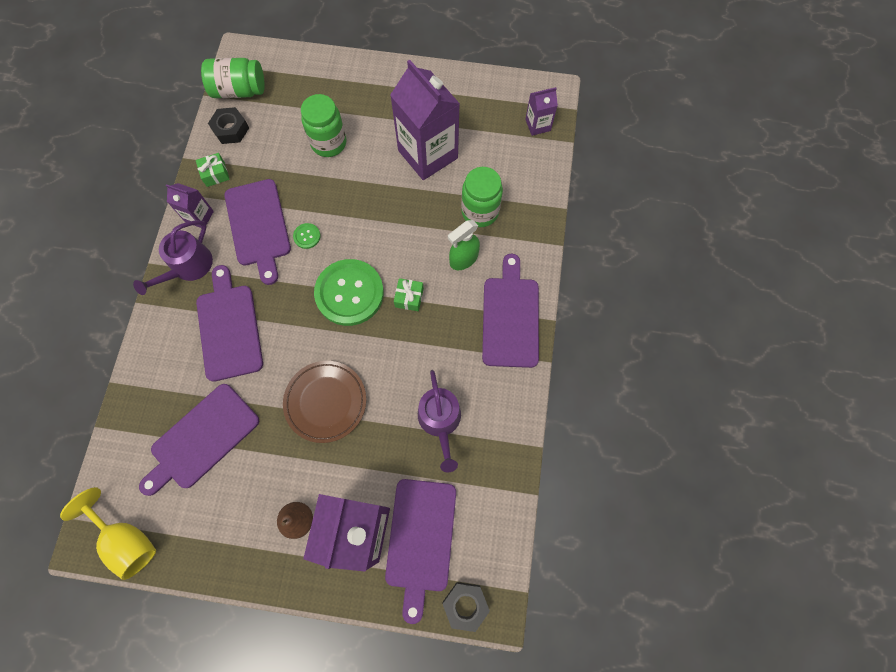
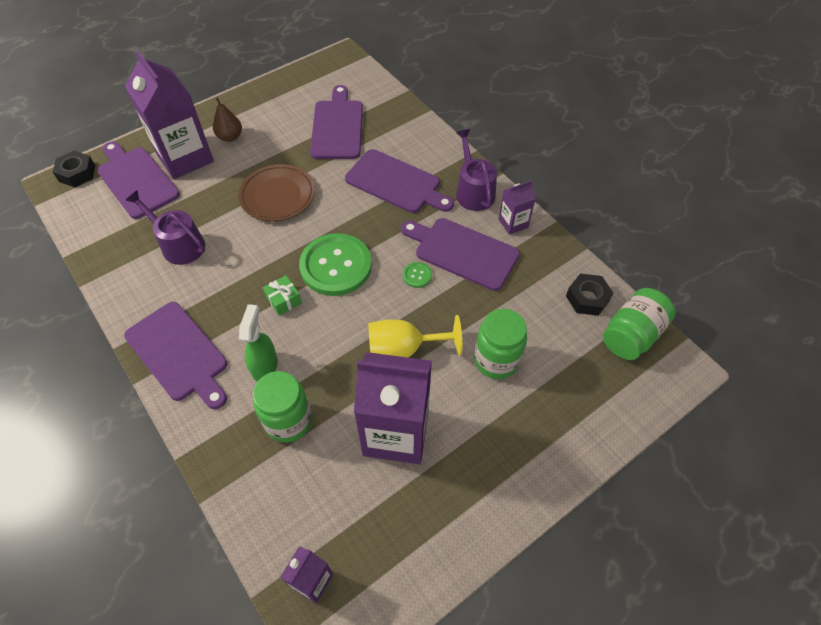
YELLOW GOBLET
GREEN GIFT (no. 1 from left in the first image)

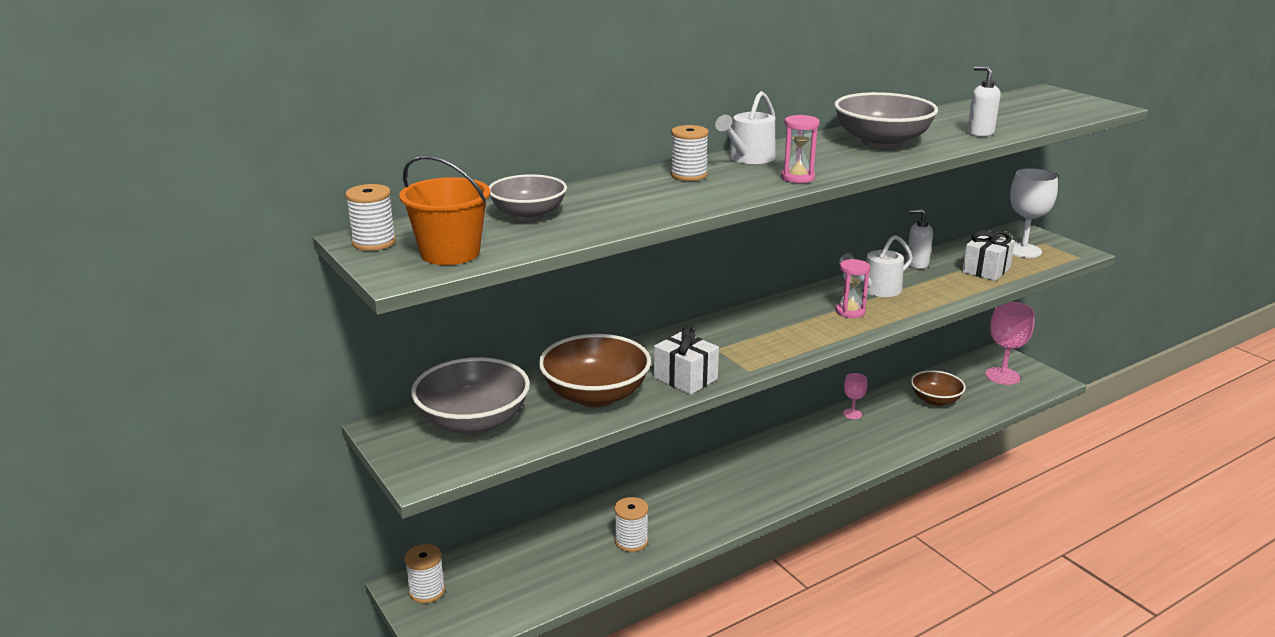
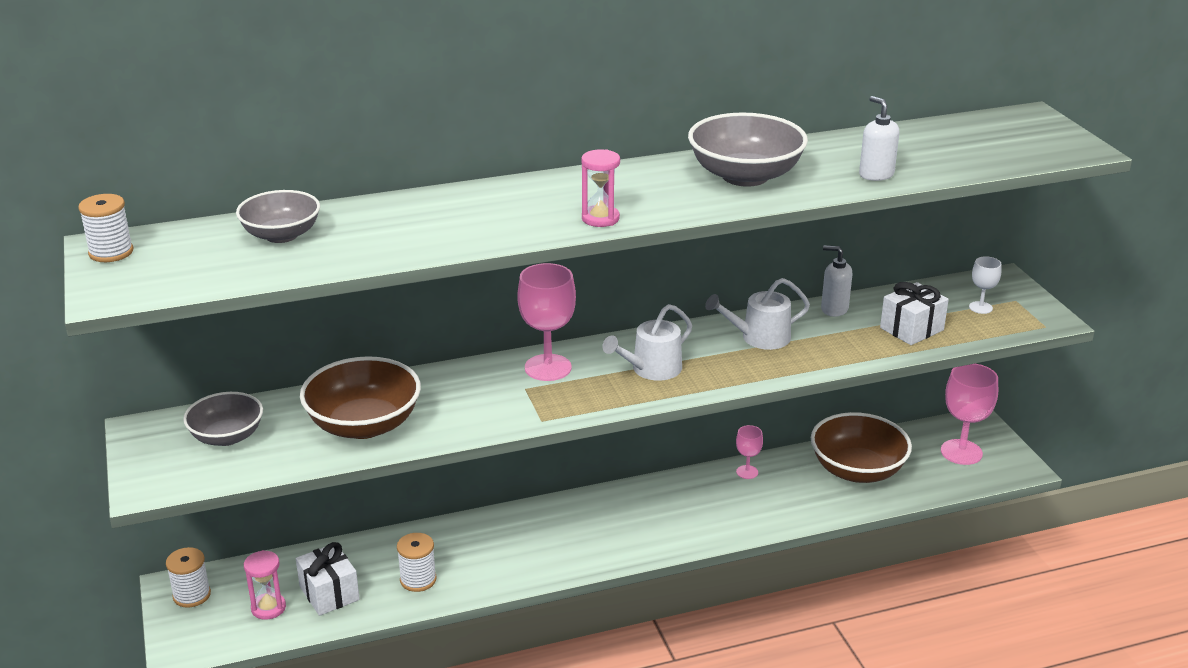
GREY BOWL (no. 1 from left)
PINK HOURGLASS (no. 1 from left)
WHITE GIFT (no. 1 from left)
PINK GOBLET (no. 1 from left)
WHITE WATERING CAN (no. 1 from left)
BROWN BOWL (no. 2 from left)
WHITE GOBLET
ORANGE BUCKET
WHITE SPOOL (no. 4 from left in the first image)

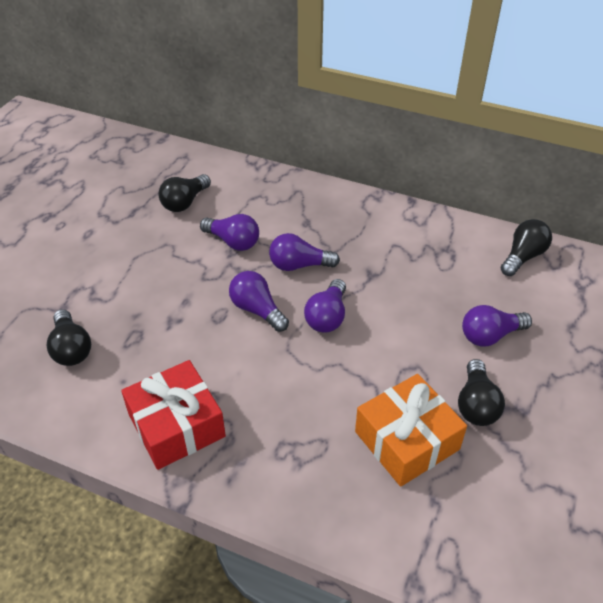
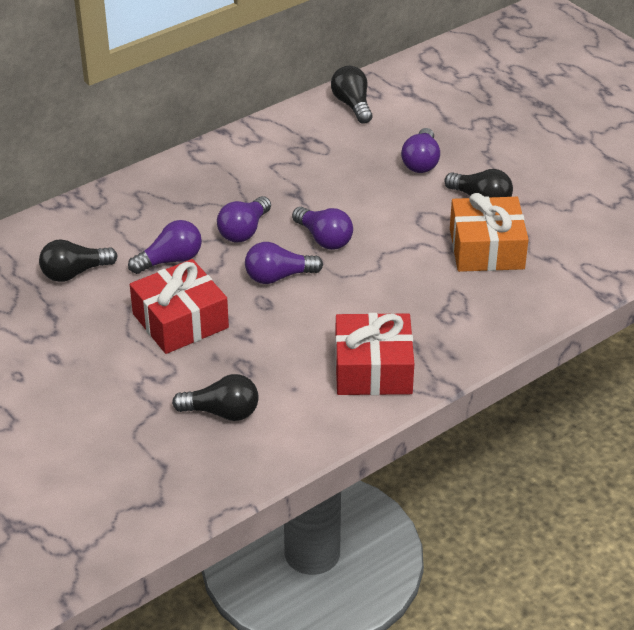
BLACK LIGHT BULB (no. 1 from left)
RED GIFT (no. 1 from left)

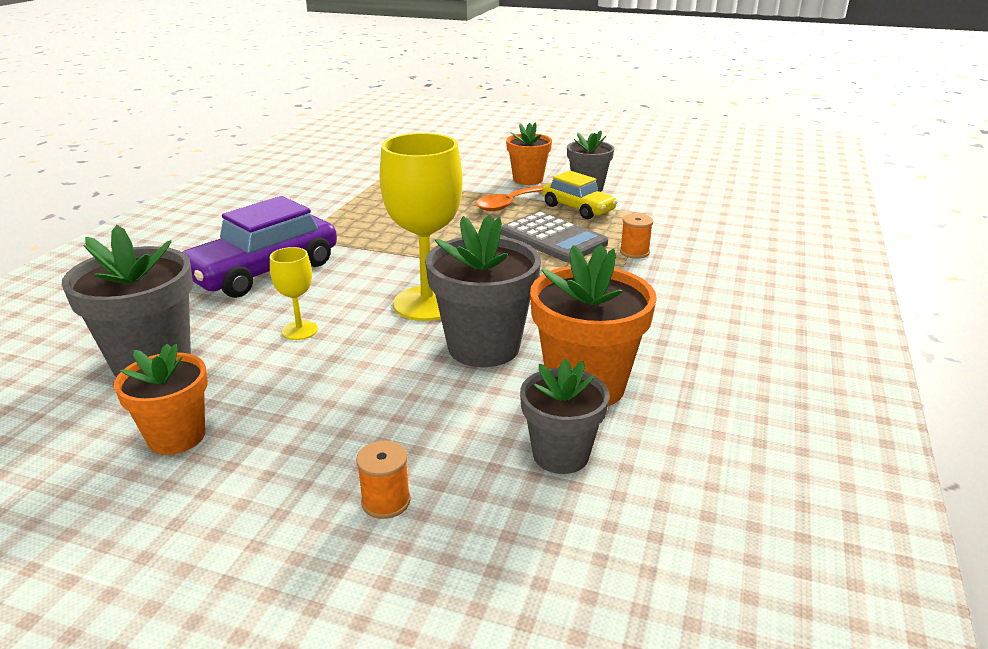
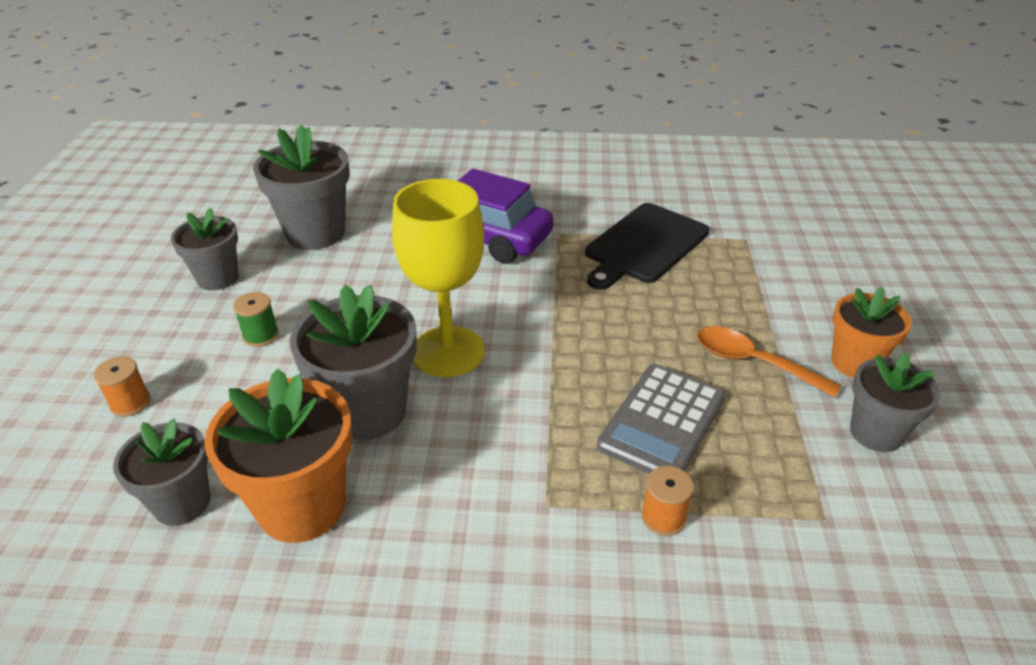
GREY FLOWER POT (no. 2 from left)
GREEN SPOOL
BLACK CUTTING BOARD
YELLOW GOBLET (no. 1 from left in the first image)
YELLOW CAR

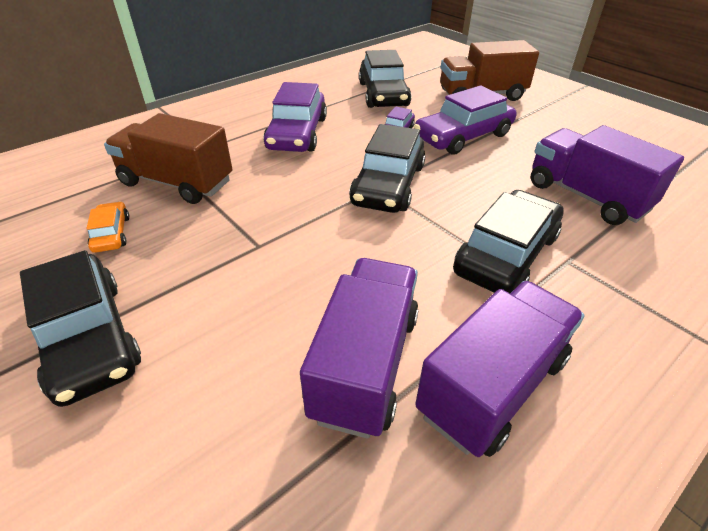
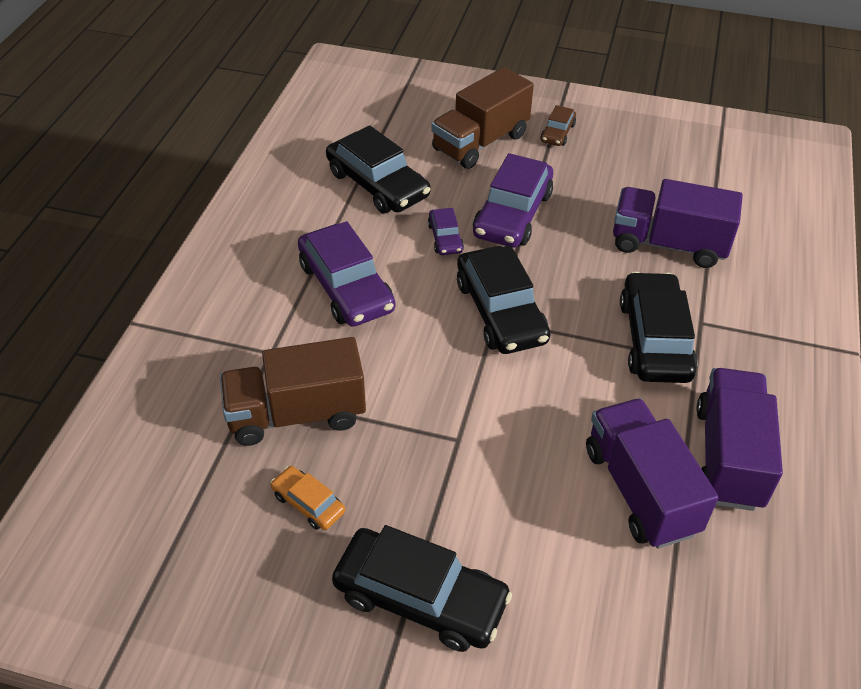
BROWN CAR

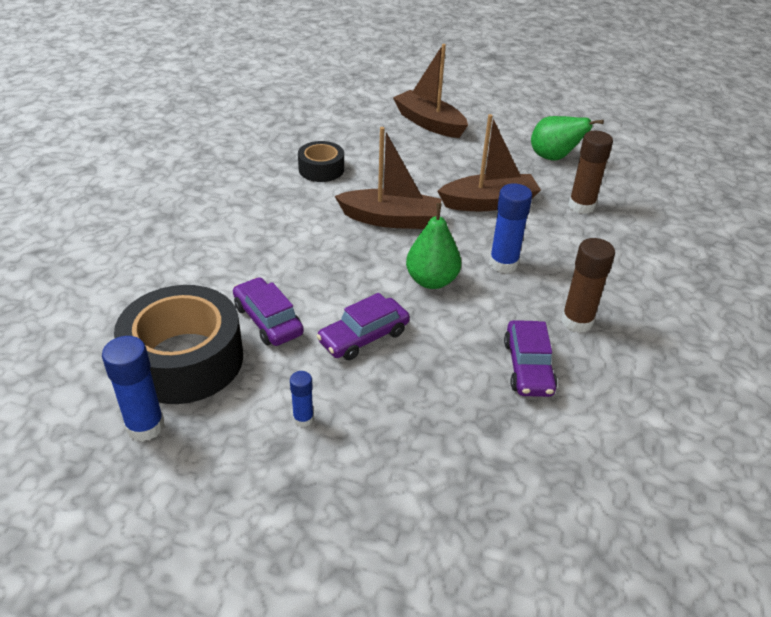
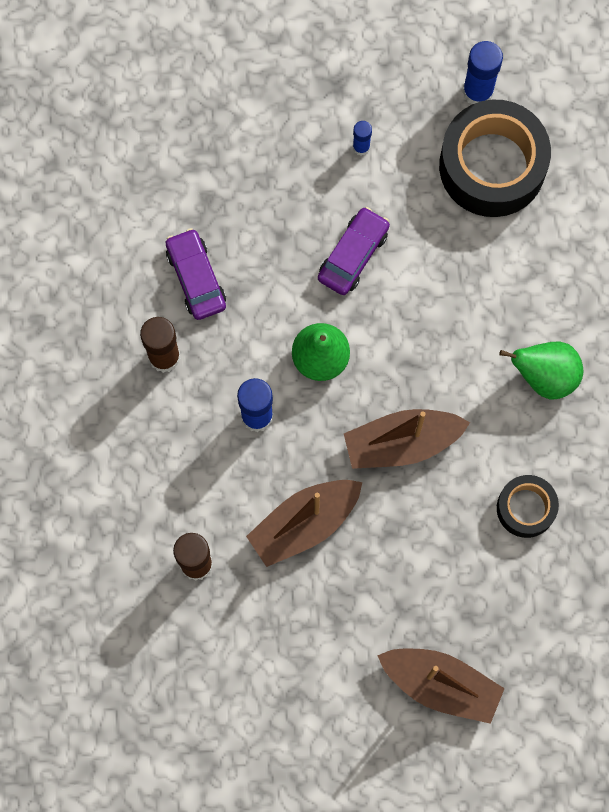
GREEN PEAR (no. 2 from left)
PURPLE CAR (no. 1 from left in the first image)

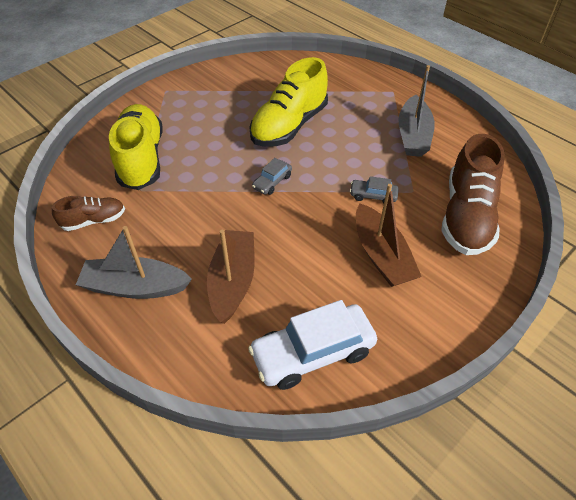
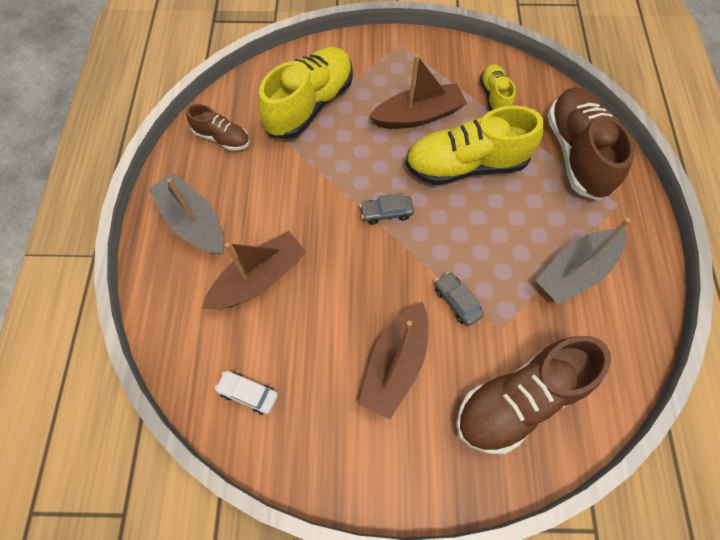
WHITE CAR
BROWN BOAT (no. 3 from left)
YELLOW SHOE (no. 3 from left)
BROWN SHOE (no. 3 from left)

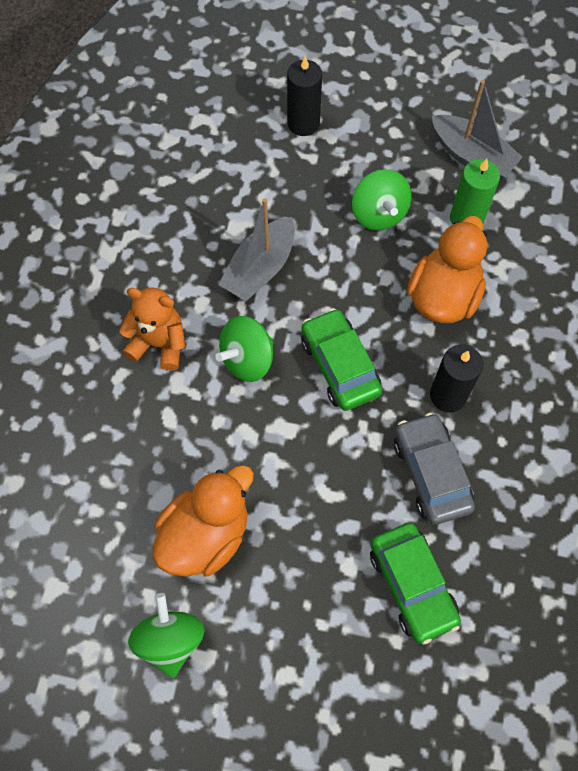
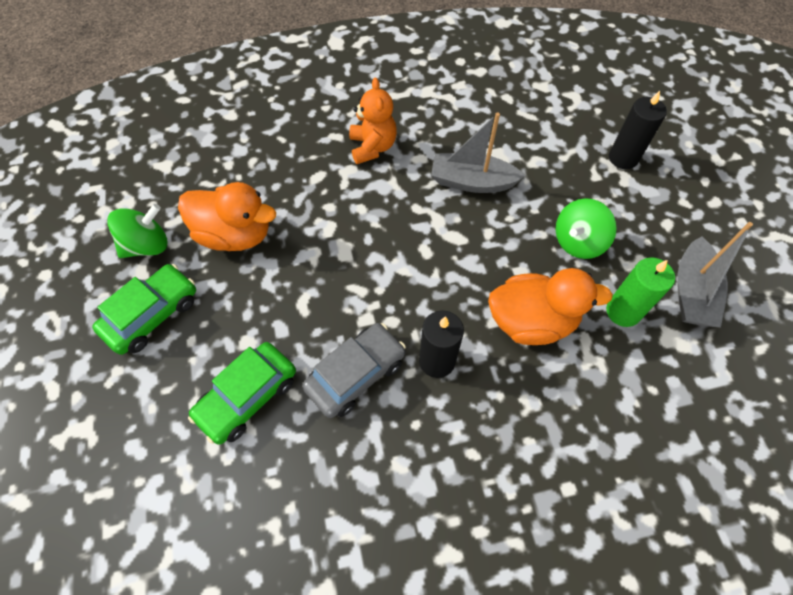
GREEN CAR (no. 1 from left)
GREEN SPINNING TOP (no. 2 from left in the first image)

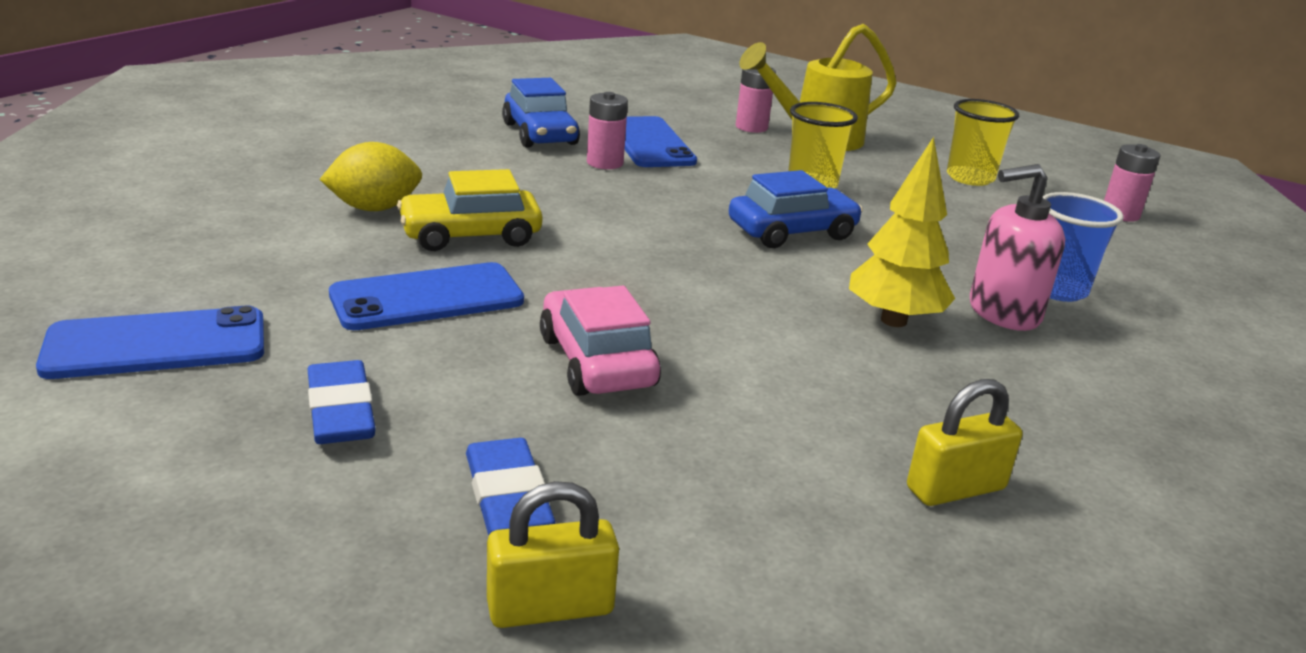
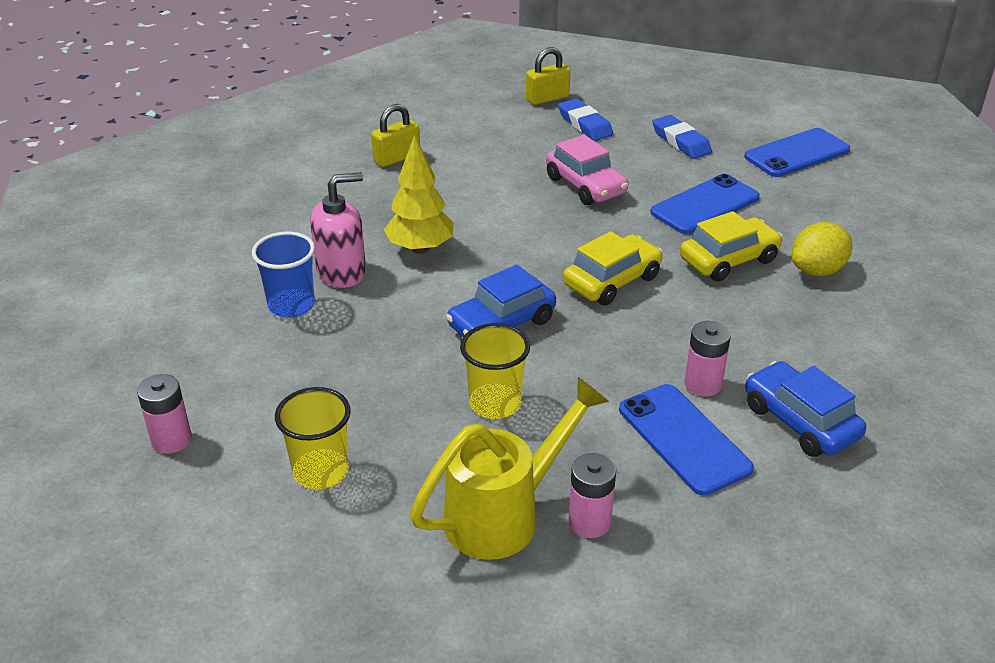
YELLOW CAR (no. 1 from left)

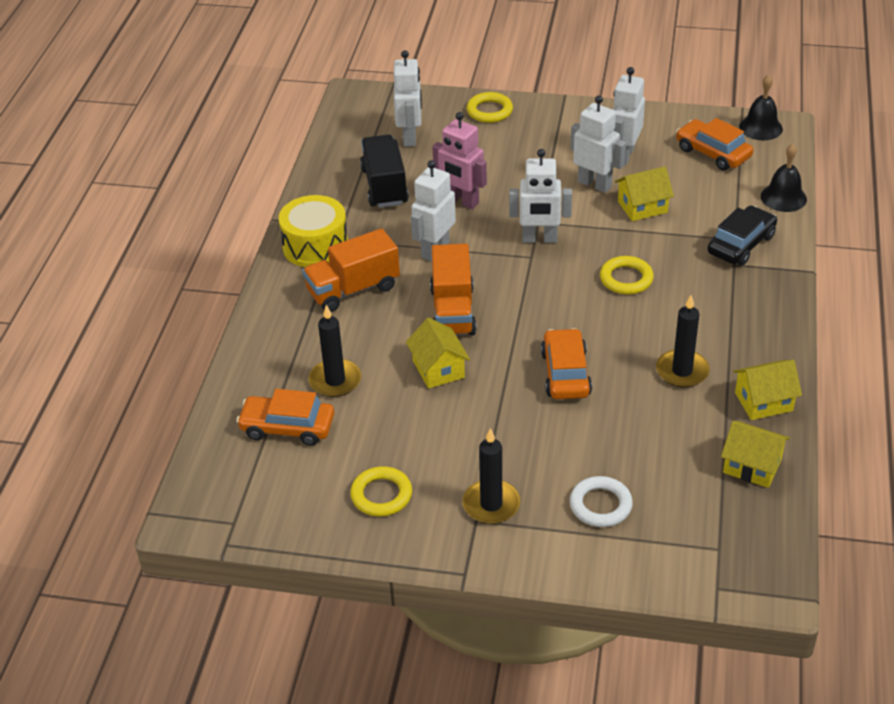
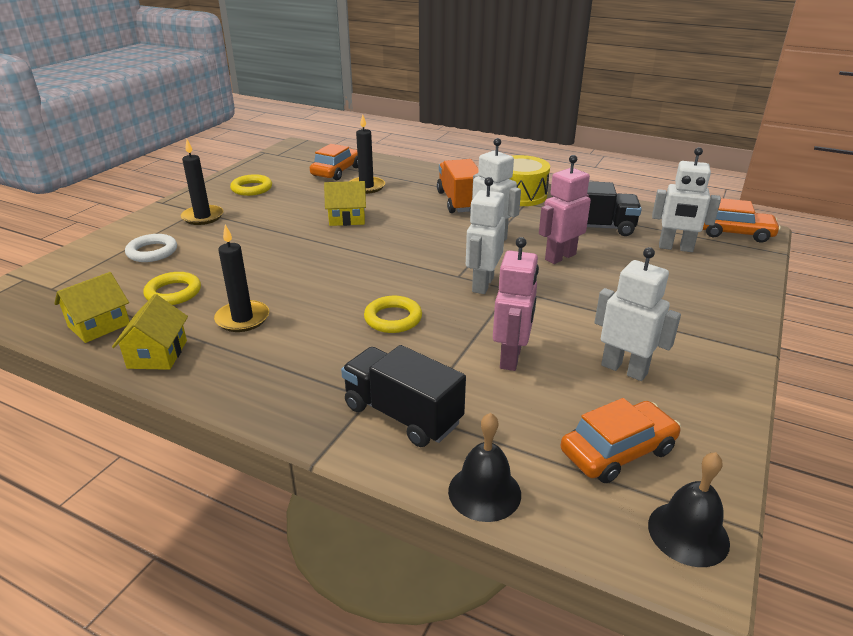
YELLOW RING (no. 1 from left)
BLACK TRUCK (no. 1 from left)
PINK ROBOT (no. 1 from left)
ORANGE CAR (no. 3 from left)
ORANGE TRUCK (no. 2 from left in the first image)
WHITE ROBOT (no. 4 from left in the first image)

